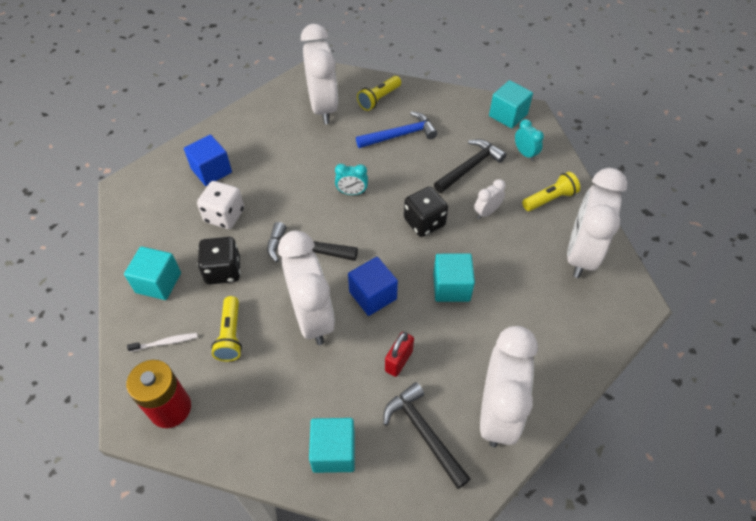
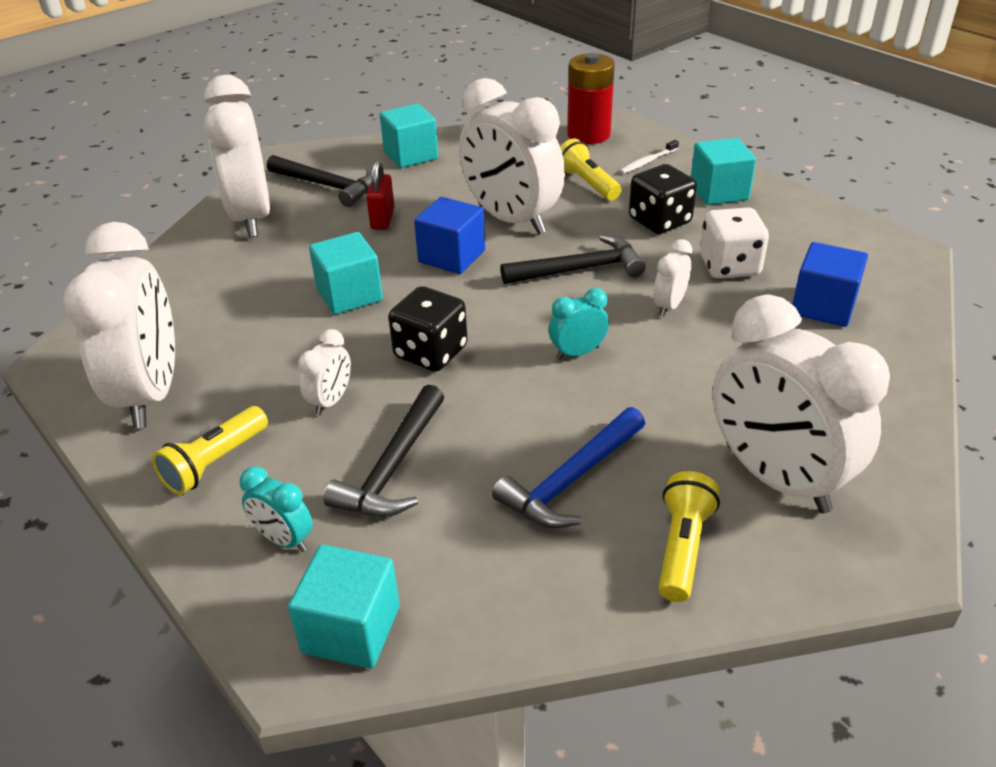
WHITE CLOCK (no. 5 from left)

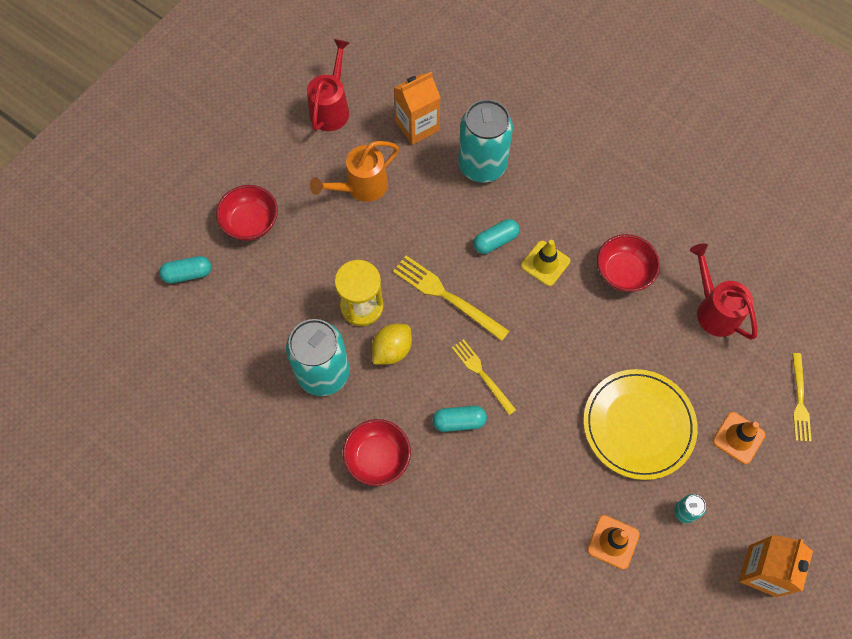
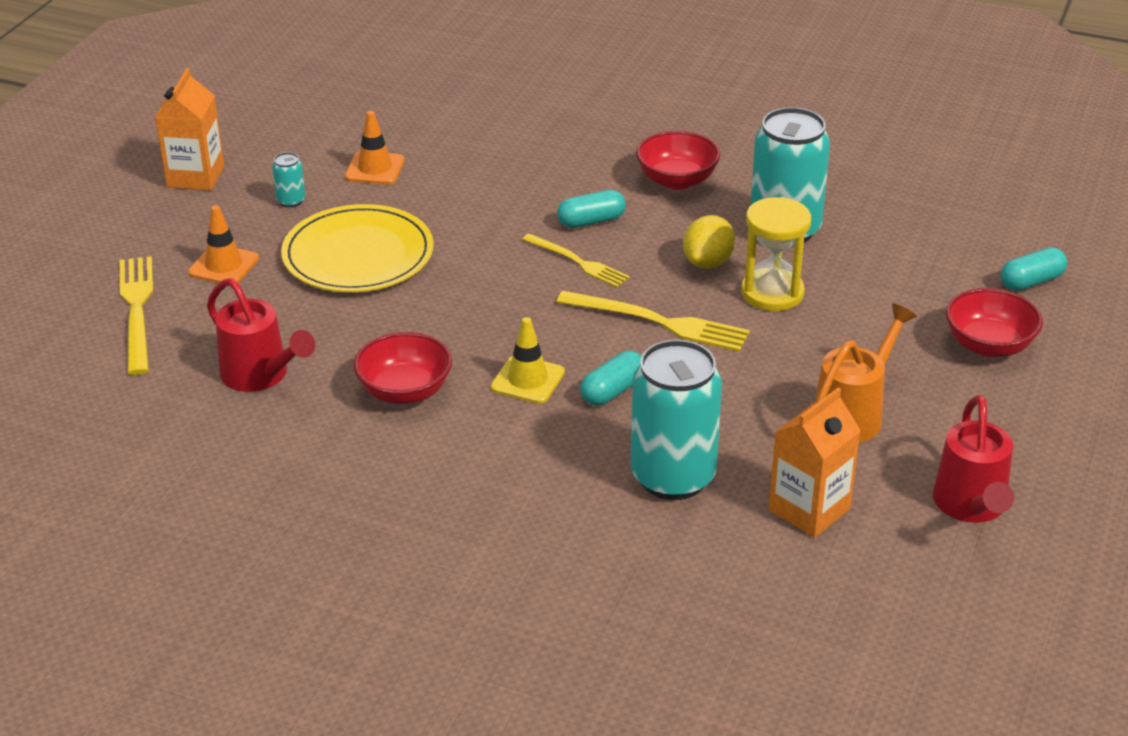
YELLOW FORK (no. 1 from left)

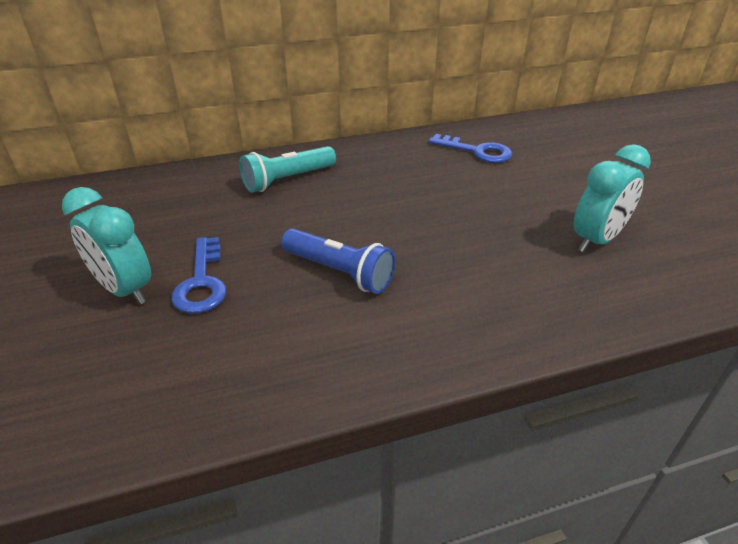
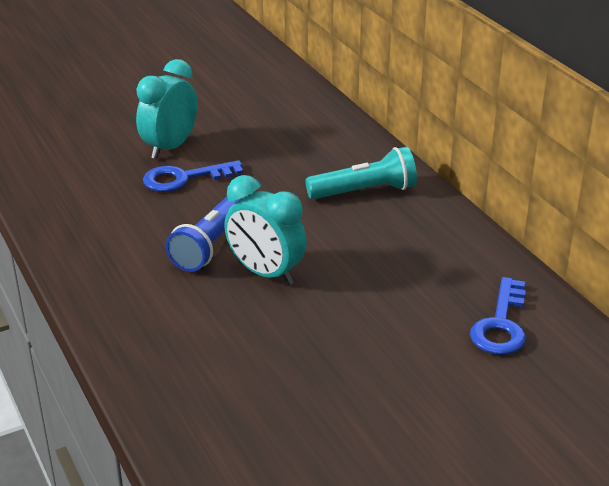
TURQUOISE CLOCK (no. 2 from left)
TURQUOISE FLASHLIGHT

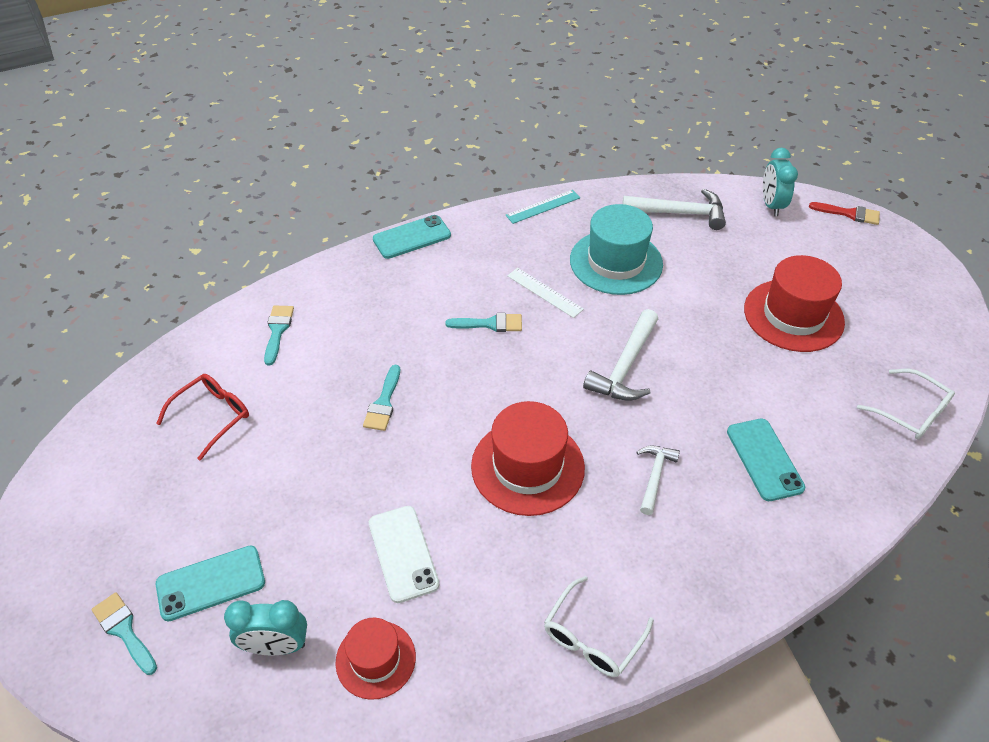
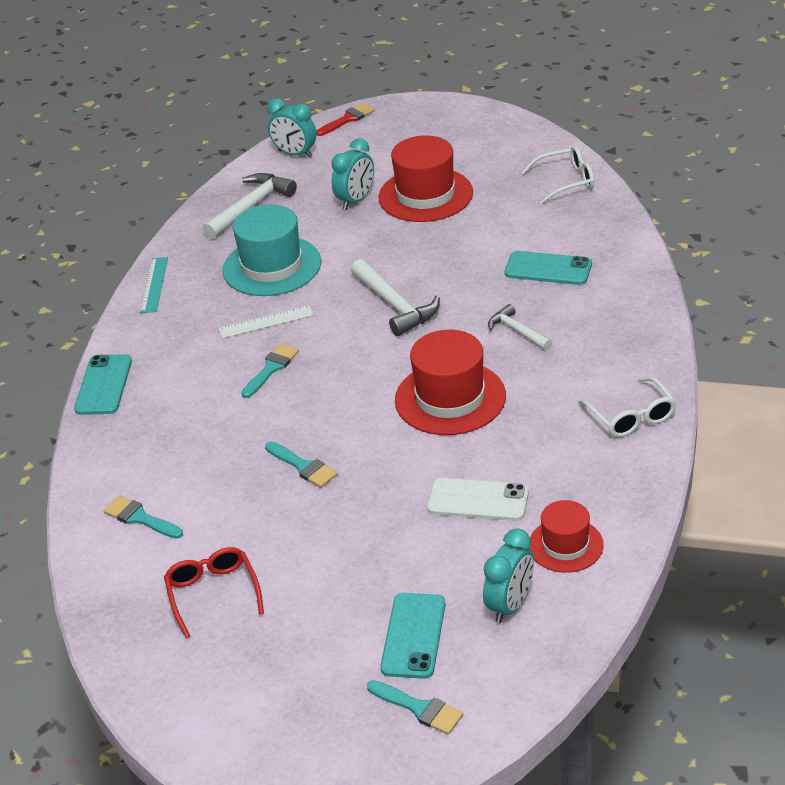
TURQUOISE CLOCK (no. 2 from left)
TURQUOISE BRUSH (no. 4 from left)

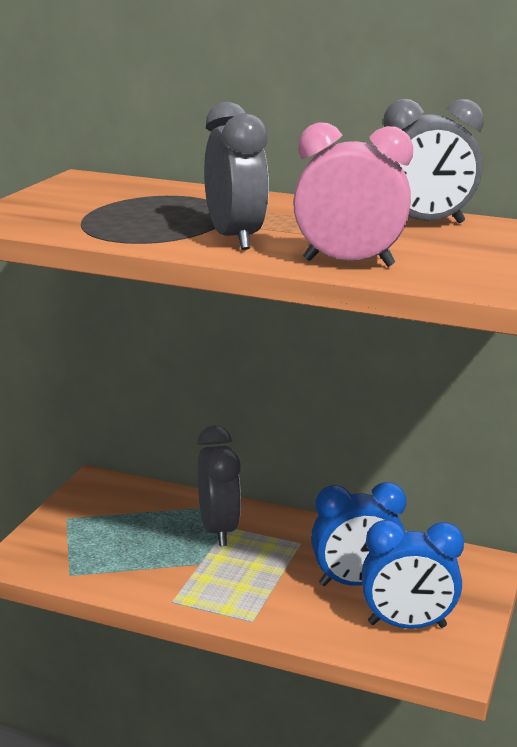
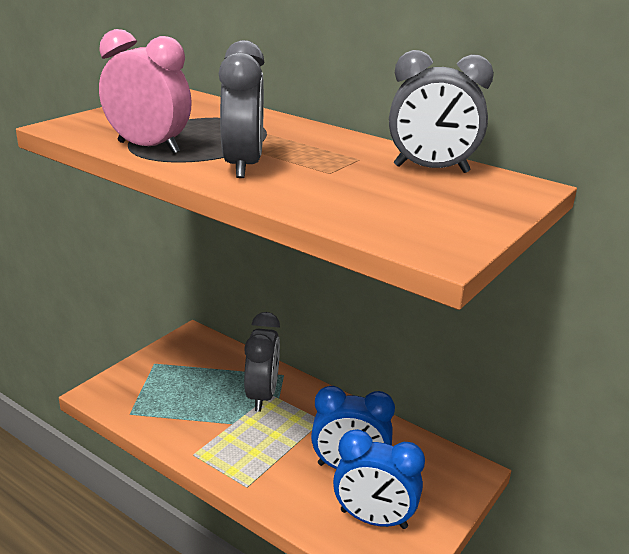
PINK CLOCK

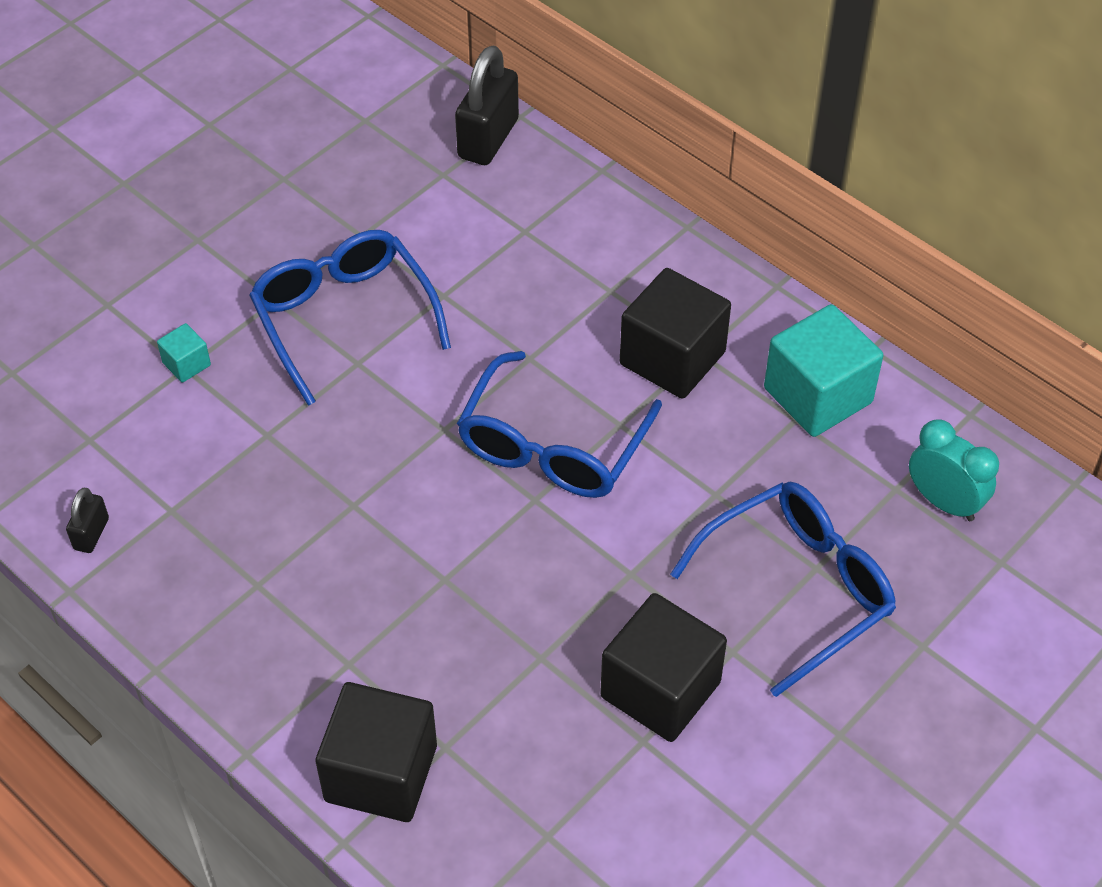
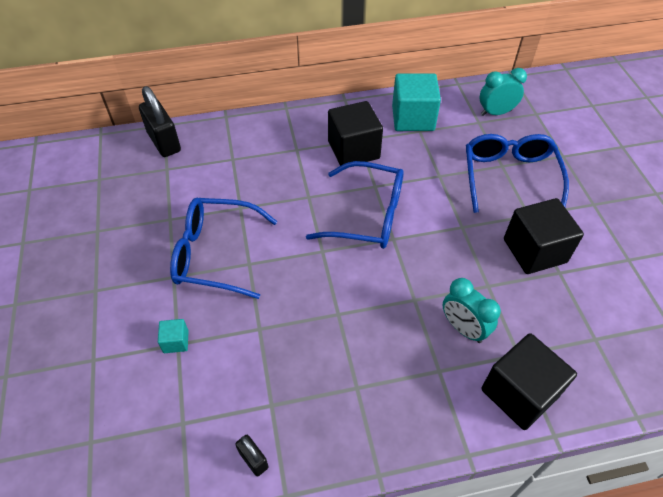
BLUE GLASSES (no. 2 from left)
TURQUOISE CLOCK (no. 1 from left)

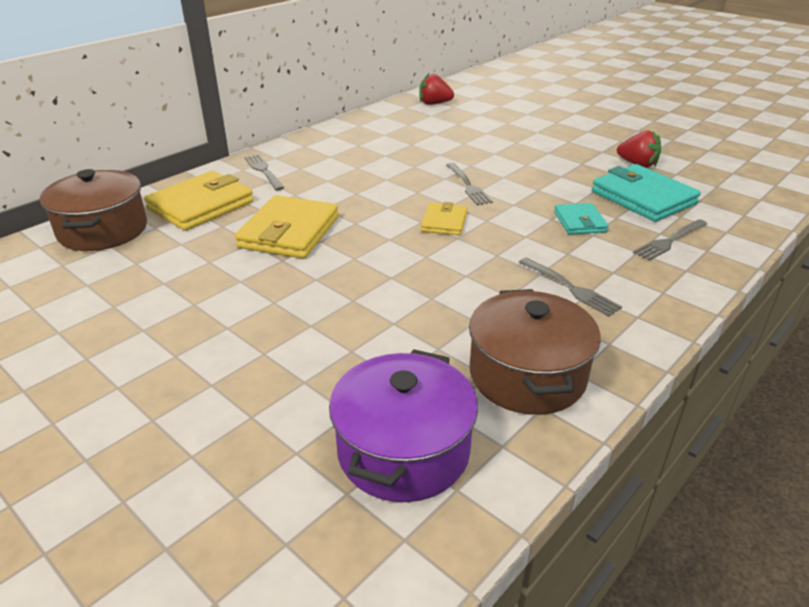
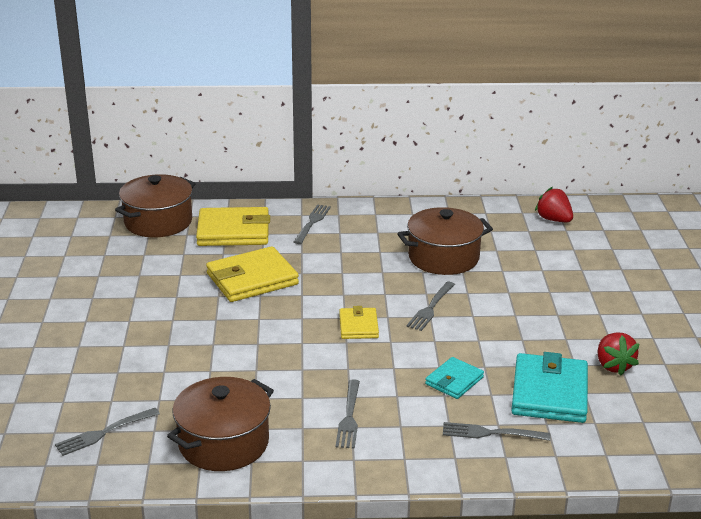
GREY FORK (no. 1 from left)
YELLOW WALLET (no. 3 from left)
BROWN POT (no. 3 from left)

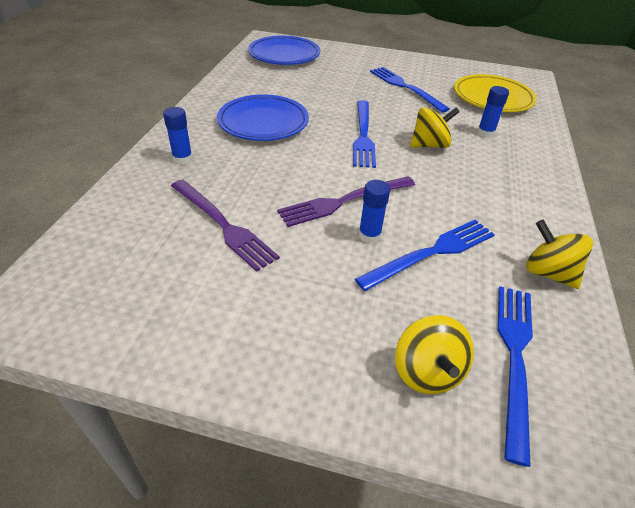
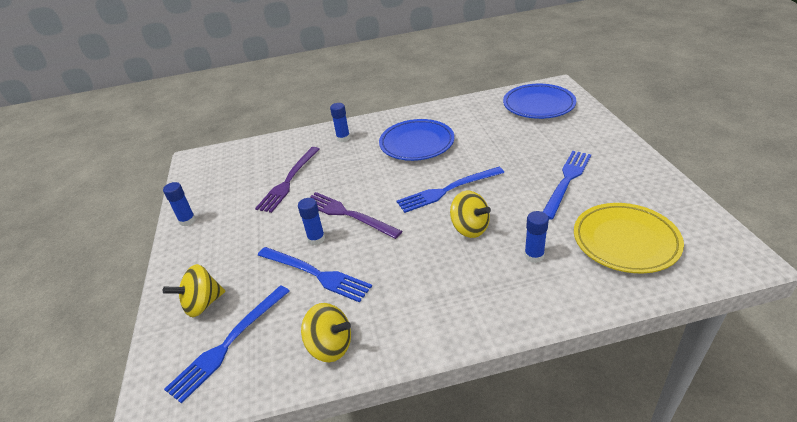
BLUE GLUE STICK (no. 1 from left)
BLUE FORK (no. 1 from left)
YELLOW SPINNING TOP (no. 2 from left)

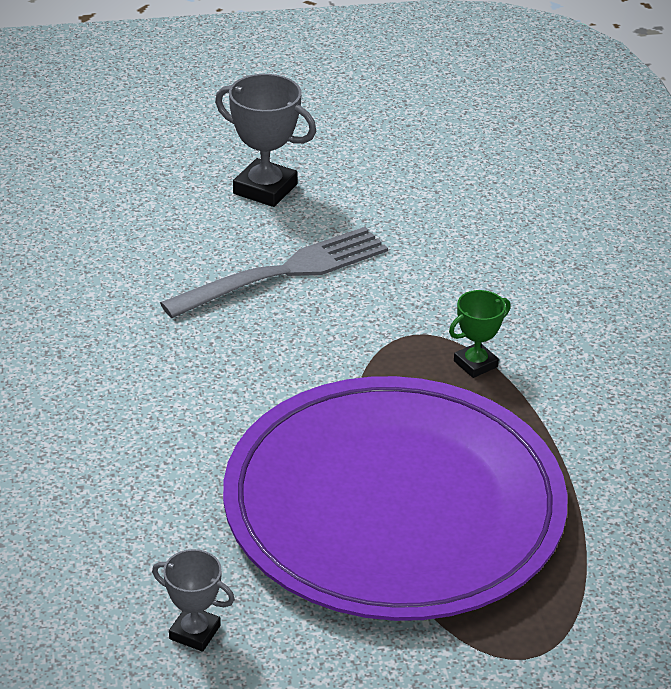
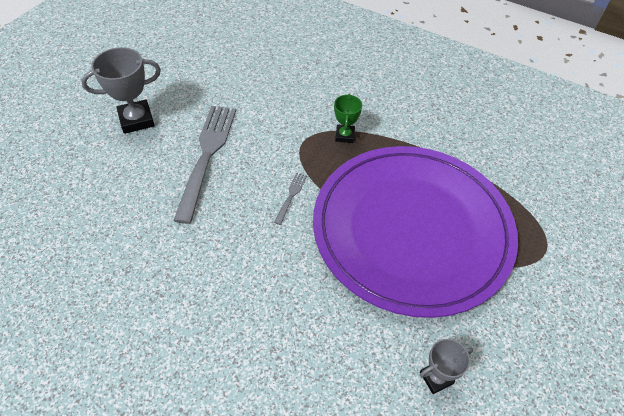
GREY FORK (no. 2 from left)

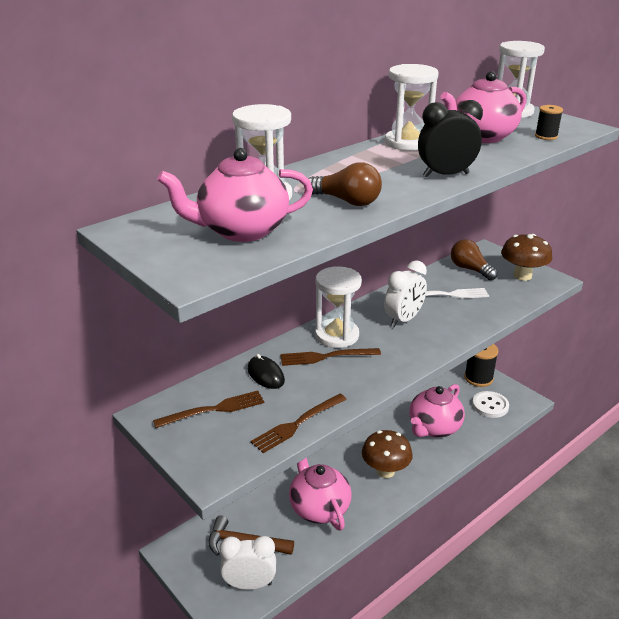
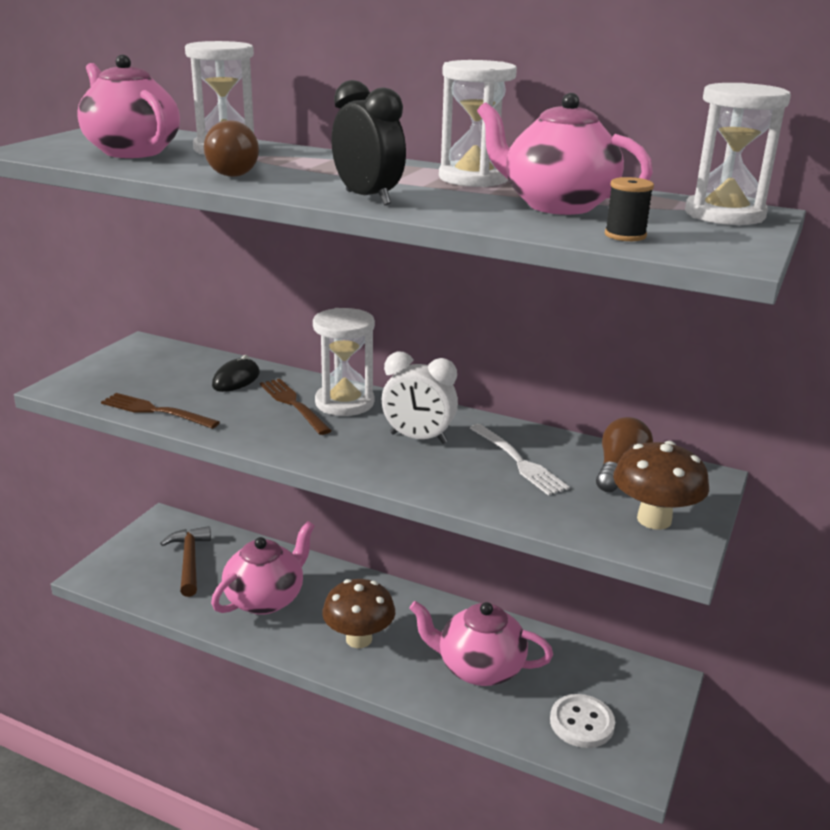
BROWN FORK (no. 1 from left in the first image)
WHITE CLOCK (no. 1 from left in the first image)
BLACK SPOOL (no. 1 from left in the first image)

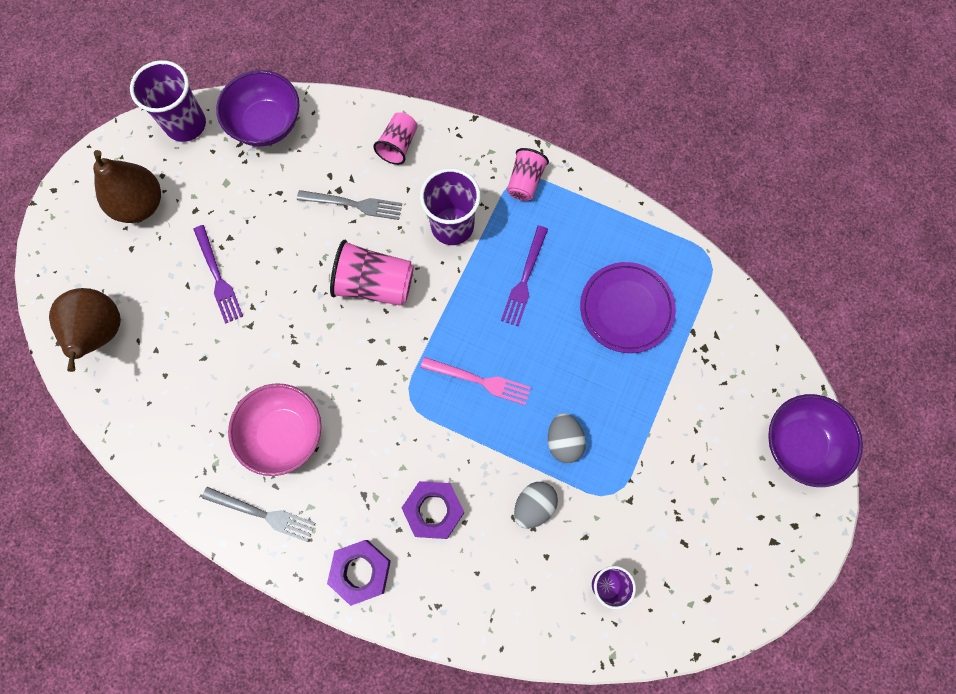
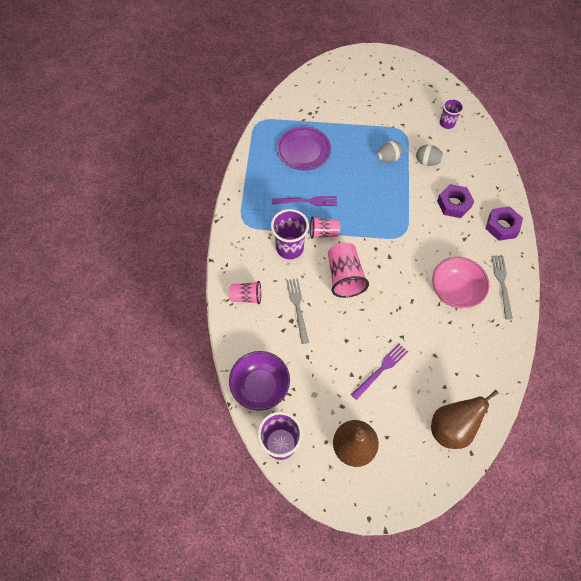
PINK CUP (no. 2 from left)
PINK FORK
PURPLE BOWL (no. 2 from left in the first image)

